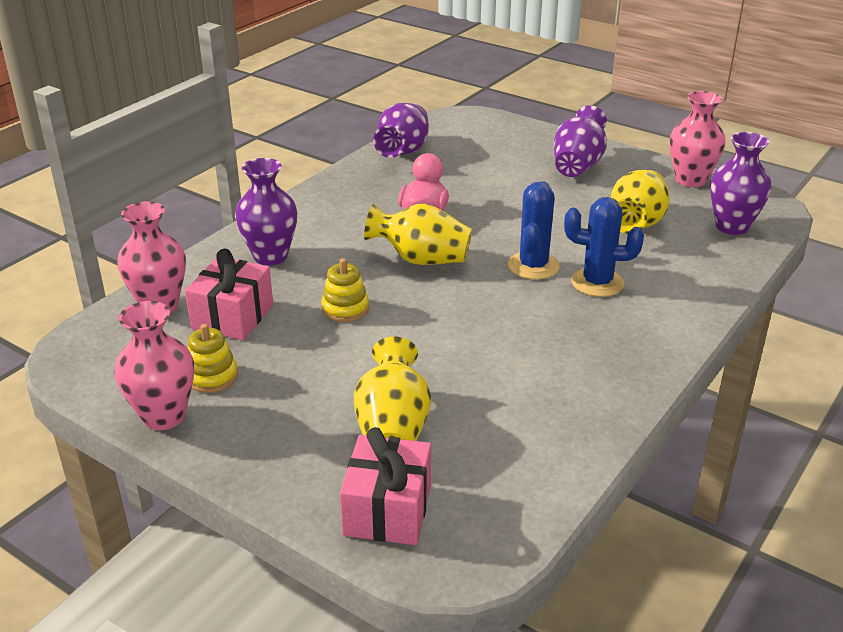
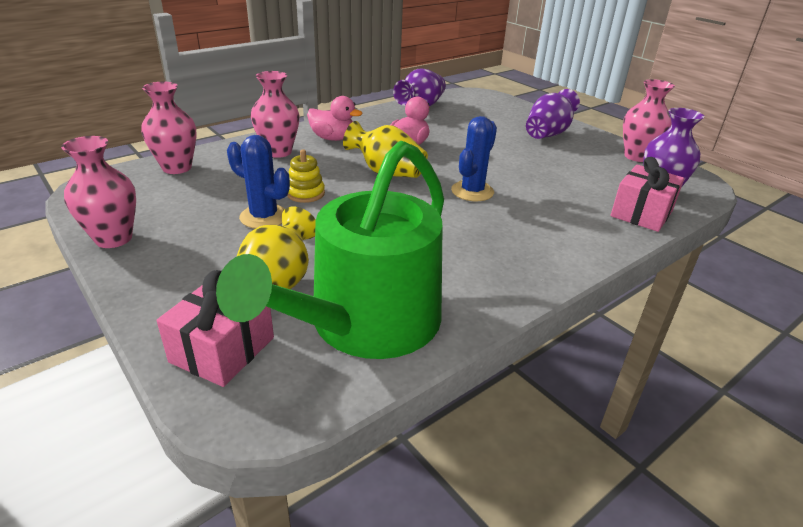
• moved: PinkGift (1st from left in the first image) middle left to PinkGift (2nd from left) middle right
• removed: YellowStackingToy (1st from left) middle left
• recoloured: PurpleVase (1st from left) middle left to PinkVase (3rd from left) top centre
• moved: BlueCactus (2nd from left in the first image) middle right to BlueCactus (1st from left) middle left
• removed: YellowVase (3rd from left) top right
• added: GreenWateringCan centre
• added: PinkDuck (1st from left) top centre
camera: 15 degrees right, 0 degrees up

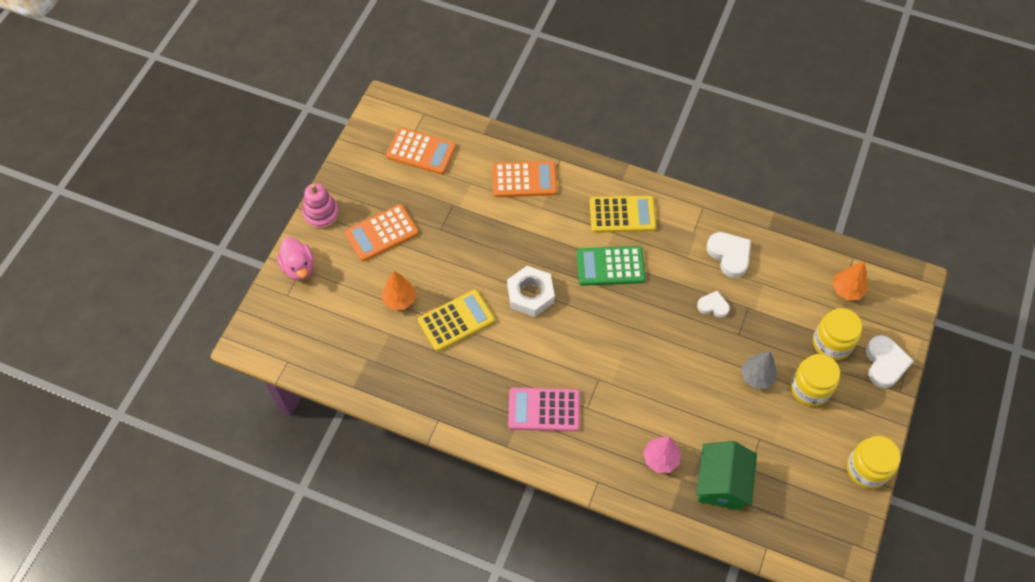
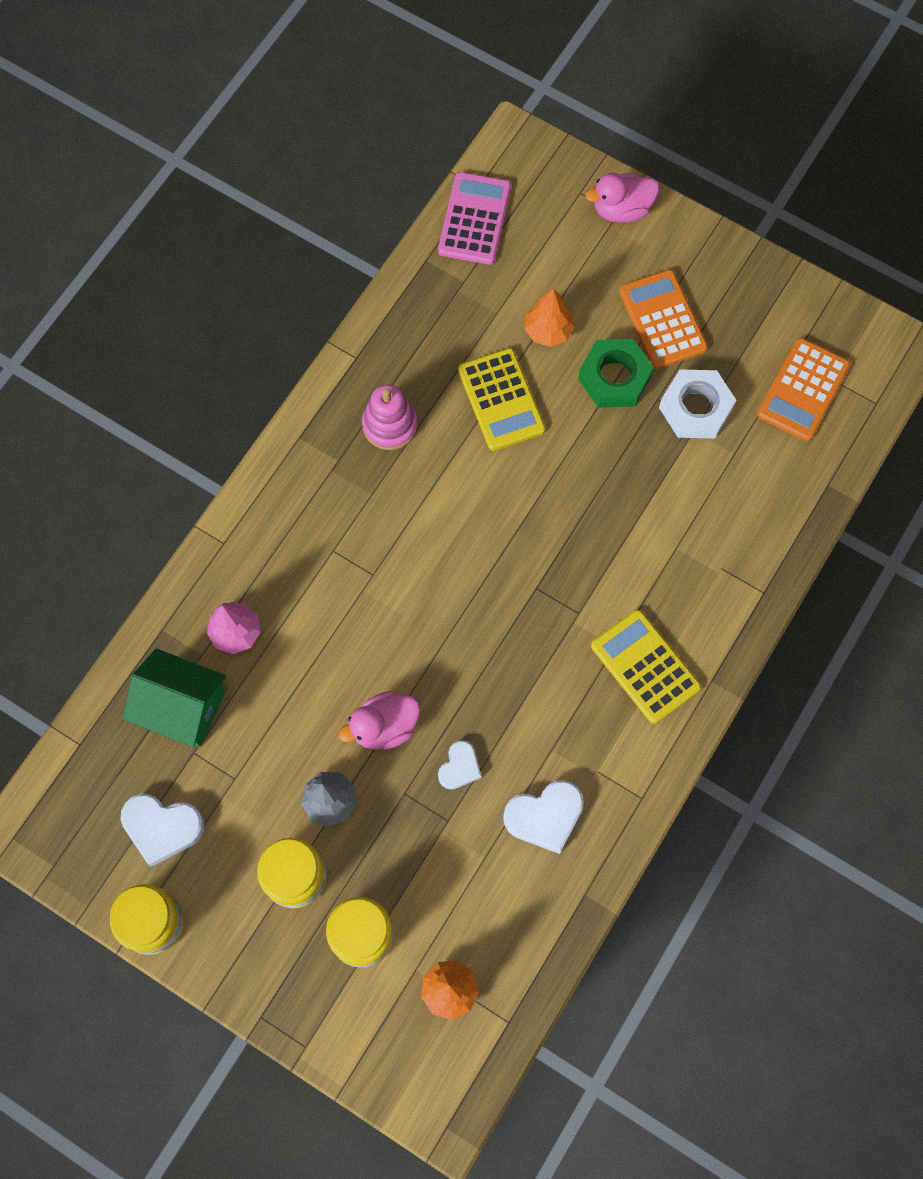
• moved: PinkStackingToy middle left to centre
• removed: OrangeCalculator (3rd from left) top centre
• moved: WhiteNut centre to middle right
• moved: PinkCalculator bottom centre to top centre
• removed: GreenCalculator centre
• turned: YellowCalculator (2nd from left) centre = middle right 135 degrees clockwise
• moved: WhiteHeart (3rd from left in the first image) middle right to WhiteHeart (1st from left) bottom left
• added: PinkDuck (1st from left) centre
• added: GreenNut top right
camera: 100 degrees right, 10 degrees up

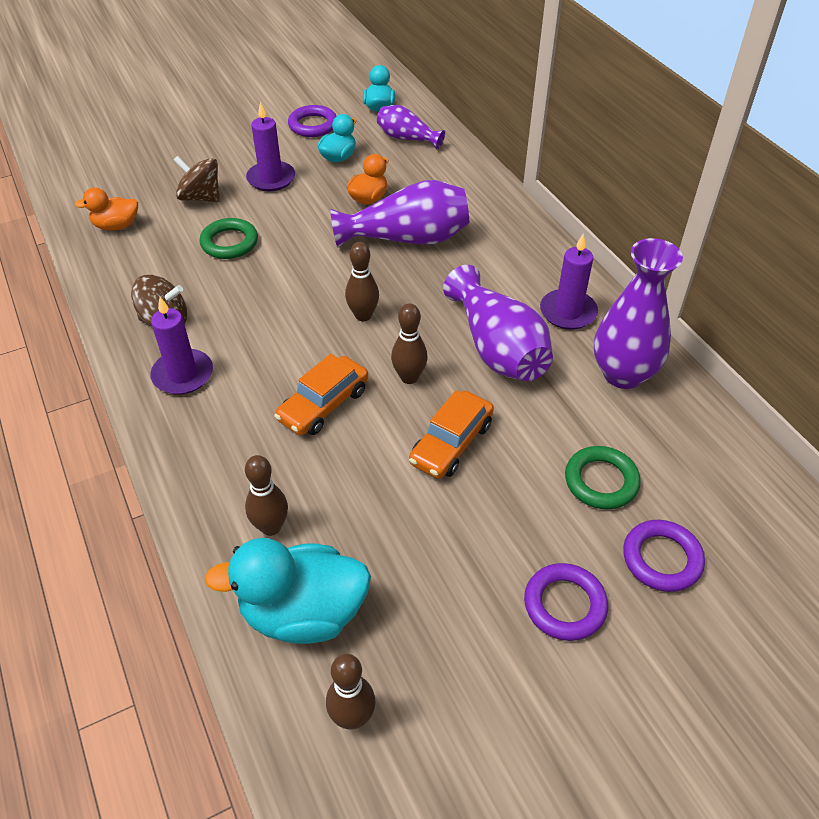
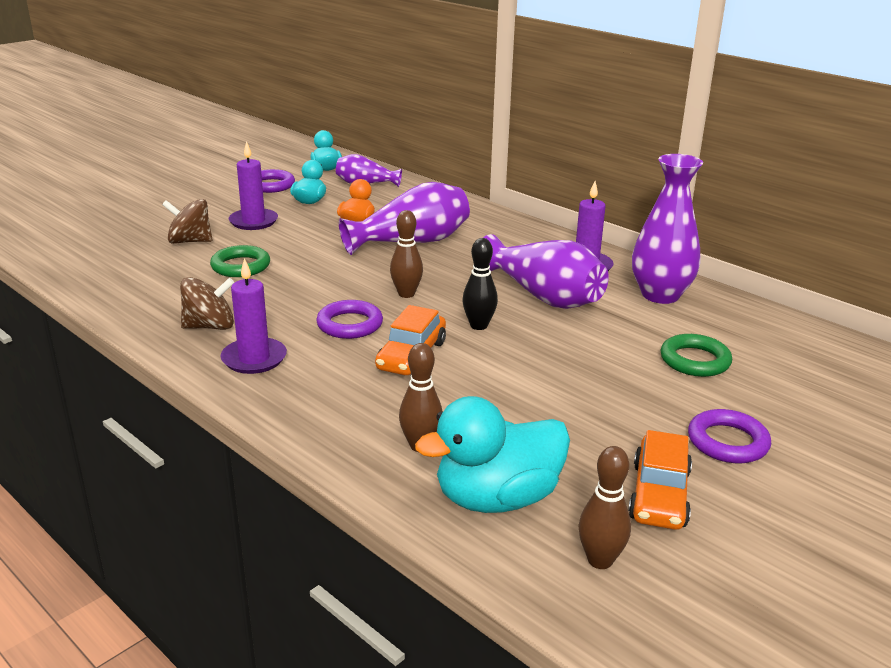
• removed: OrangeDuck (1st from left) top left
• recoloured: BrownBowlingPin (4th from left) centre to BlackBowlingPin centre
• moved: OrangeCar (2nd from left) centre to bottom right
• moved: PurpleRing (3rd from left in the first image) bottom right to PurpleRing (2nd from left) centre
camera: 20 degrees left, 20 degrees down

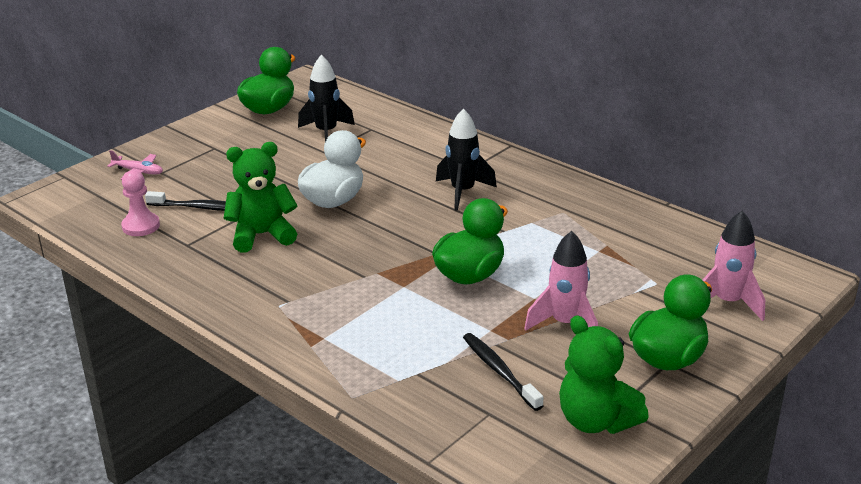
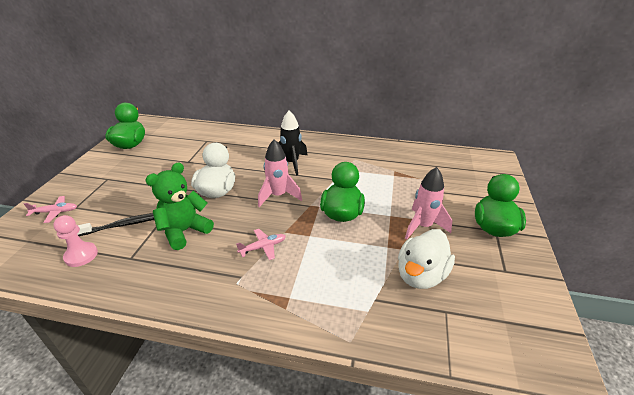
• removed: BlackRocket (1st from left) top centre
• replaced: BlackToothbrush (2nd from left) bottom centre to WhiteDuck (2nd from left) middle right
• removed: GreenTeddyBear (2nd from left) bottom right
• moved: PinkRocket (2nd from left in the first image) middle right to PinkRocket (1st from left) centre
• added: PinkPlane (2nd from left) centre
camera: 30 degrees left, 5 degrees up

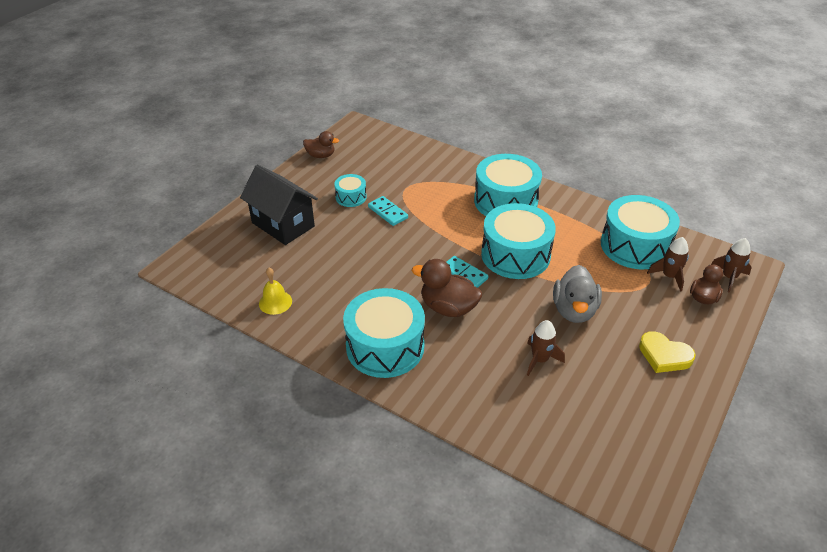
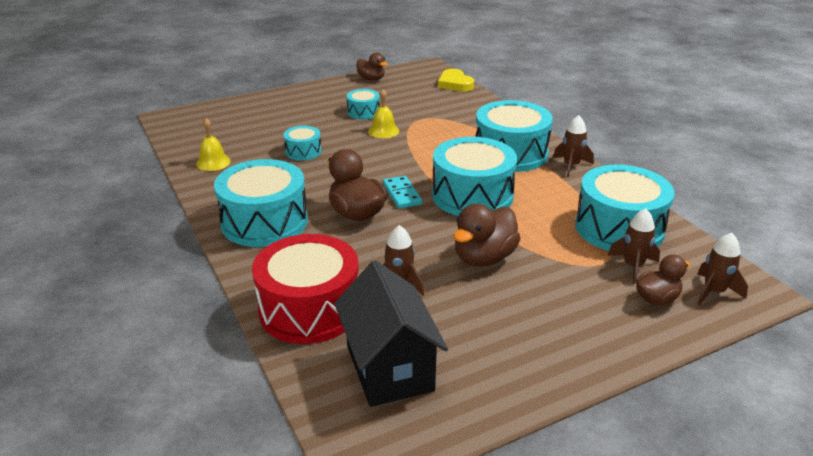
• moved: BlackHouse centre to bottom centre
• replaced: TurquoiseDomino (1st from left) centre to YellowBell (2nd from left) top centre
• recoloured: GreyDuck middle right to BrownDuck (3rd from left) centre
• moved: YellowHeart middle right to top centre
• added: RedDrum centre
• added: TurquoiseDrum (2nd from left) top centre
• added: BrownRocket (2nd from left) top right
camera: 30 degrees right, 10 degrees down

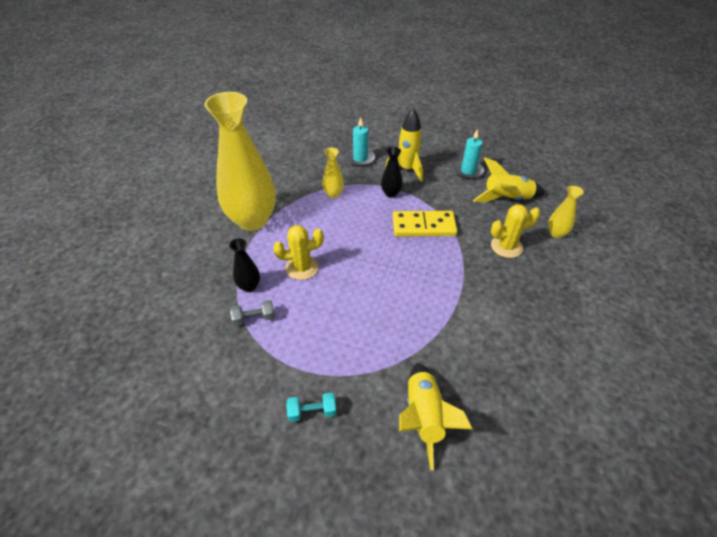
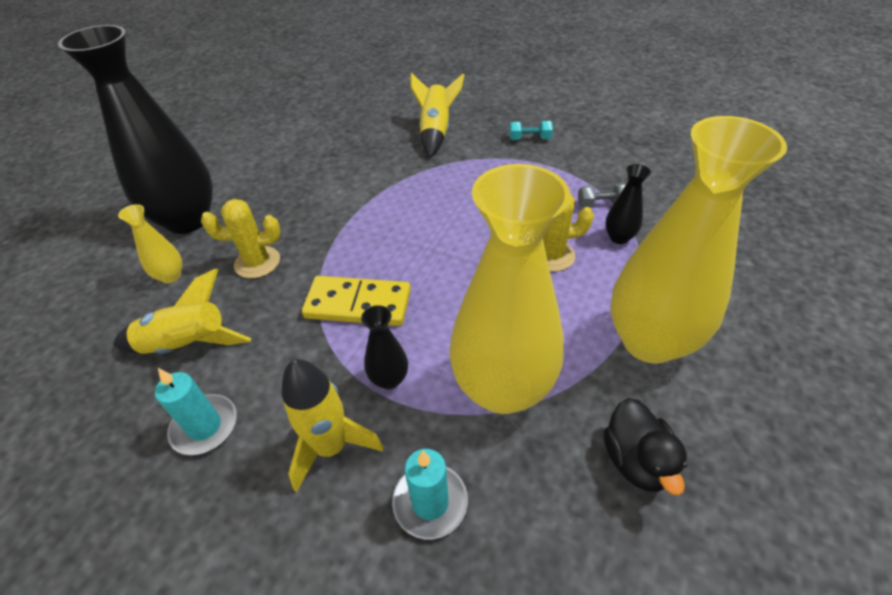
• resized: YellowVase (2nd from left) top centre = centre x2.39
• added: BlackVase (1st from left) top left
• added: BlackDuck bottom right
camera: 170 degrees left, 0 degrees up

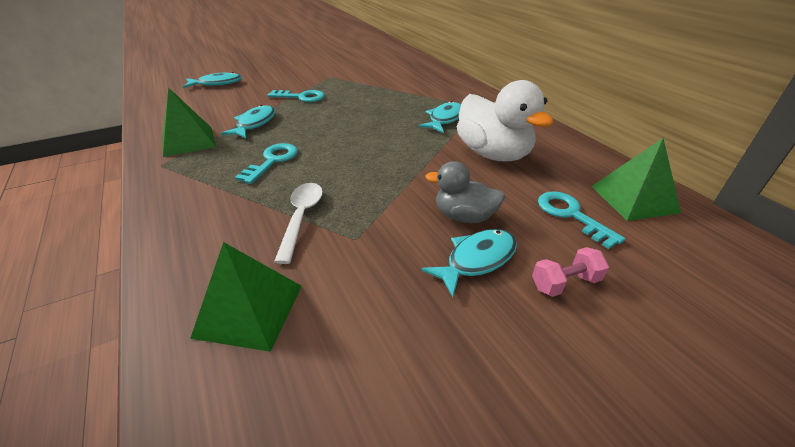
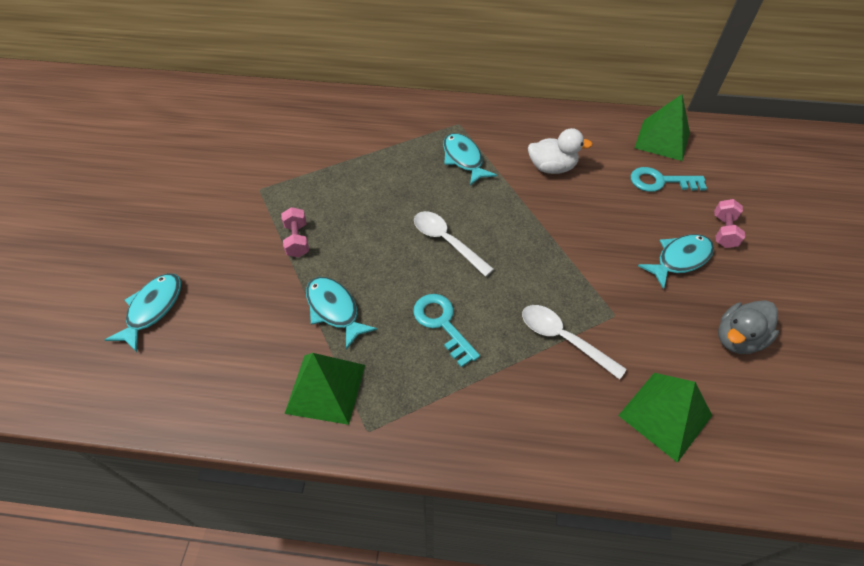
• replaced: TurquoiseKey (2nd from left) top centre to PinkDumbbell (1st from left) centre
• turned: TurquoiseFish (4th from left) centre = middle right 60 degrees clockwise
• moved: GreyDuck centre to middle right
• resized: WhiteDuck top centre = top centre x0.60
• added: WhiteSpoon (1st from left) centre
camera: 55 degrees left, 15 degrees up

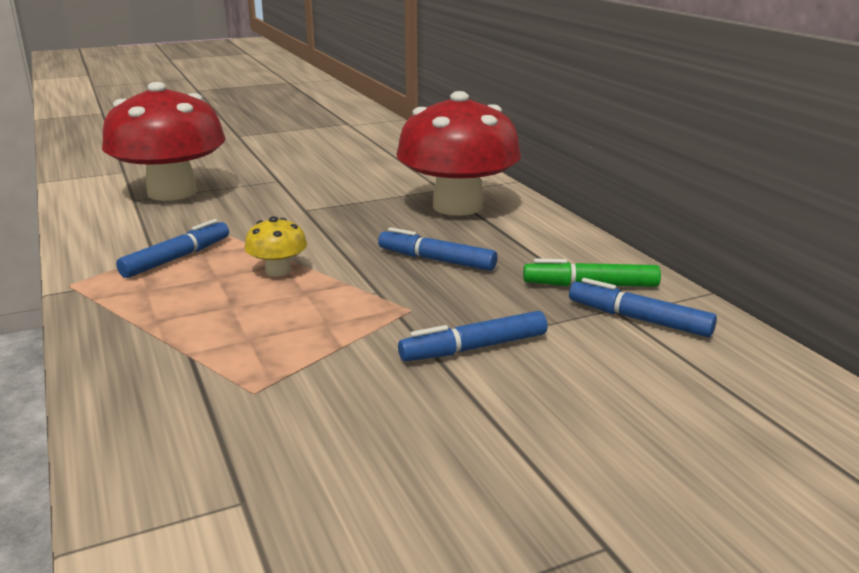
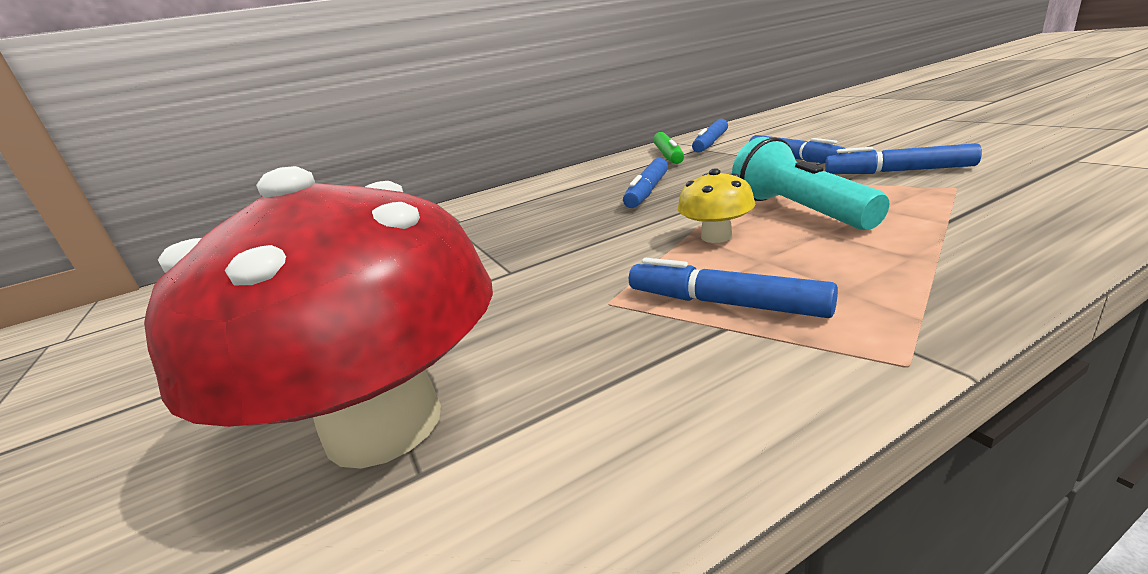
• removed: RedMushroom (2nd from left) top centre
• added: TurquoiseFlashlight top right
• added: BlueMarker (5th from left) top right
camera: 90 degrees left, 0 degrees up

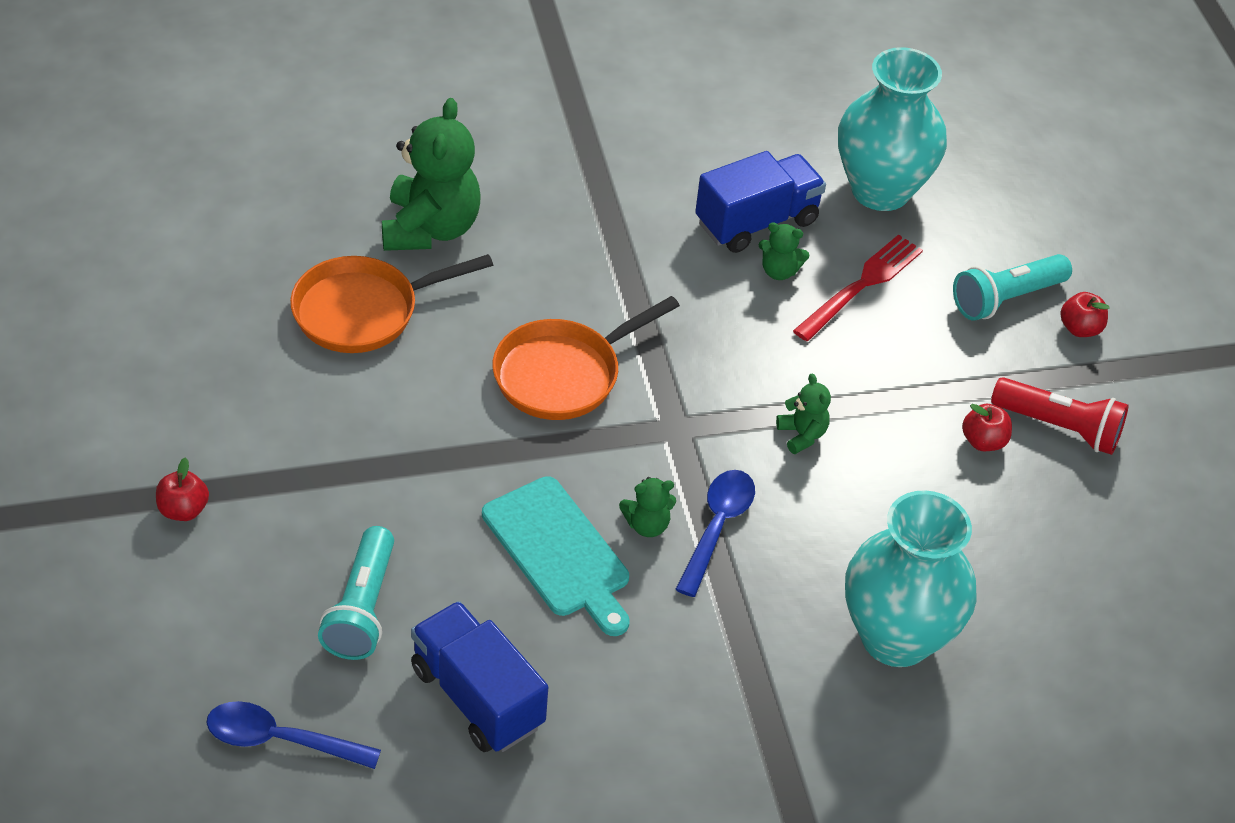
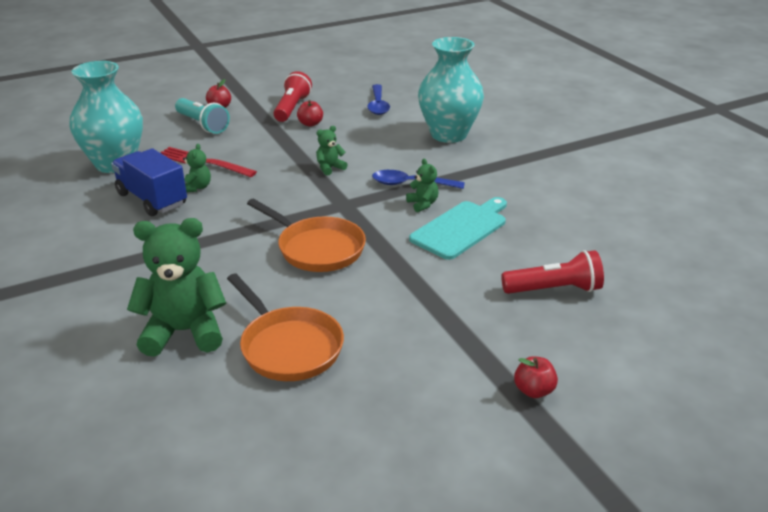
• moved: BlueSpoon (1st from left) bottom left to top centre
• recoloured: TurquoiseFlashlight (1st from left) bottom left to RedFlashlight (2nd from left) middle right
• removed: BlueTruck (1st from left) bottom centre
camera: 100 degrees left, 15 degrees down

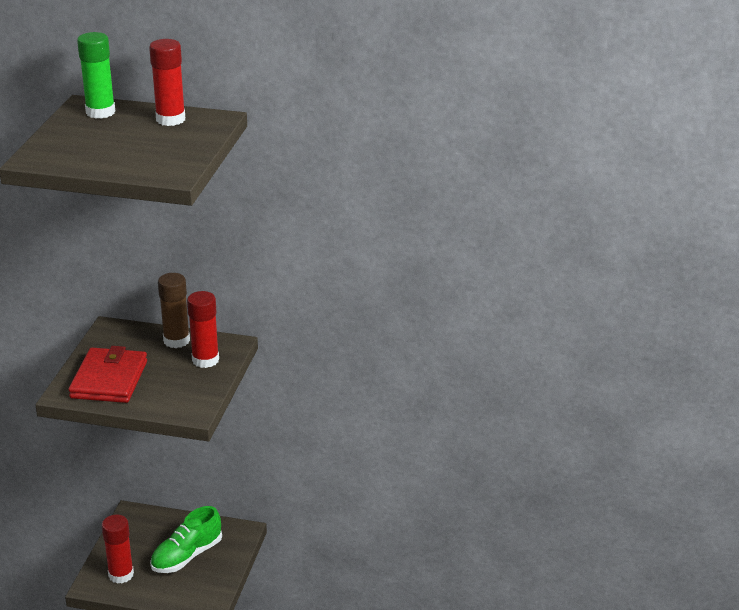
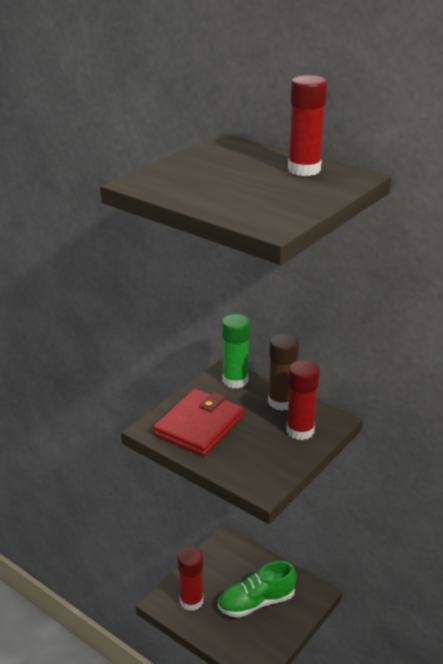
• moved: GreenGlueStick top left to centre
camera: 25 degrees right, 0 degrees up

